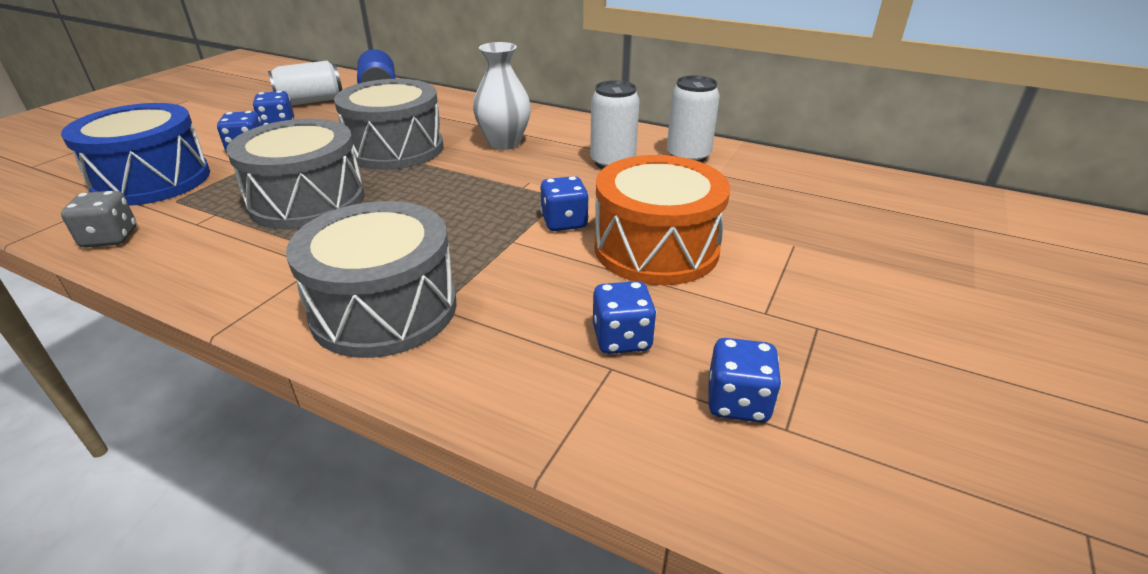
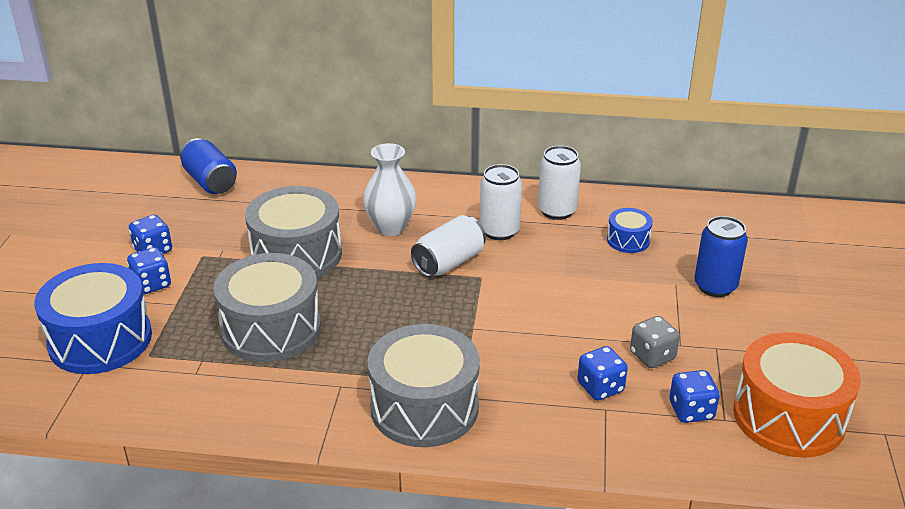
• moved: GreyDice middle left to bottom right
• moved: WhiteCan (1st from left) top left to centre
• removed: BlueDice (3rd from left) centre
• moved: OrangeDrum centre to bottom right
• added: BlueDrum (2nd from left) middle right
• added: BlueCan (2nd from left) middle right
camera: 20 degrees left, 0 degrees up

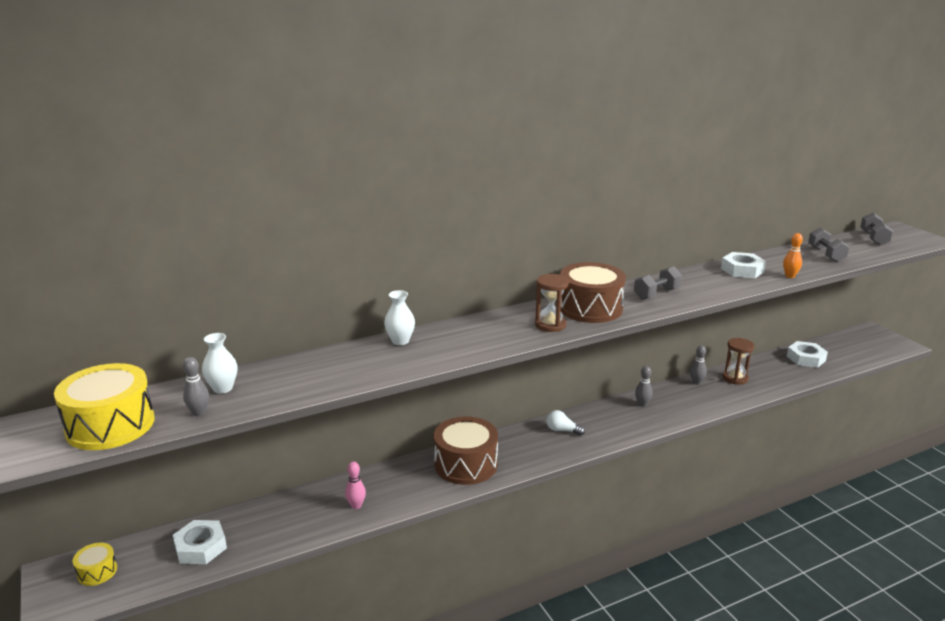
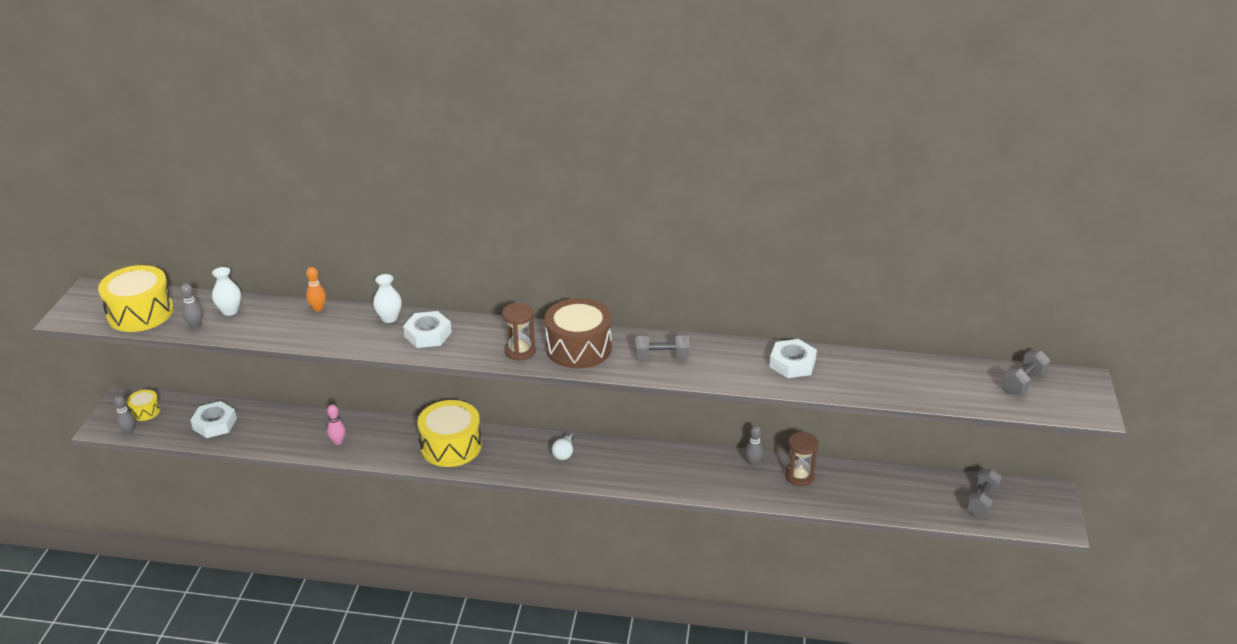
• recoloured: BrownDrum (1st from left) bottom centre to YellowDrum (3rd from left) bottom centre
• turned: WhiteLightBulb bottom centre = bottom centre 135 degrees counterclockwise
• moved: GreyBowlingPin (2nd from left in the first image) middle right to GreyBowlingPin (1st from left) middle left
• moved: OrangeBowlingPin middle right to middle left
• moved: WhiteNut (3rd from left in the first image) middle right to WhiteNut (2nd from left) centre
• moved: GreyDumbbell (2nd from left) middle right to bottom right
camera: 35 degrees right, 10 degrees up

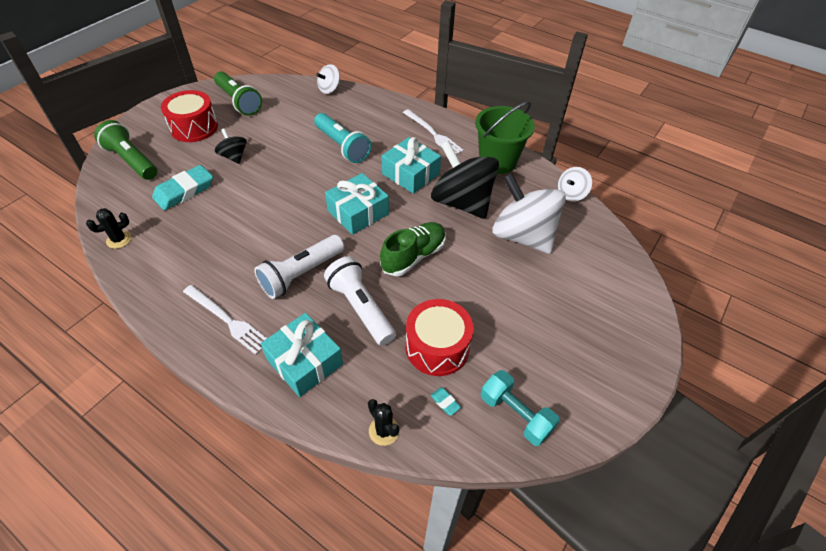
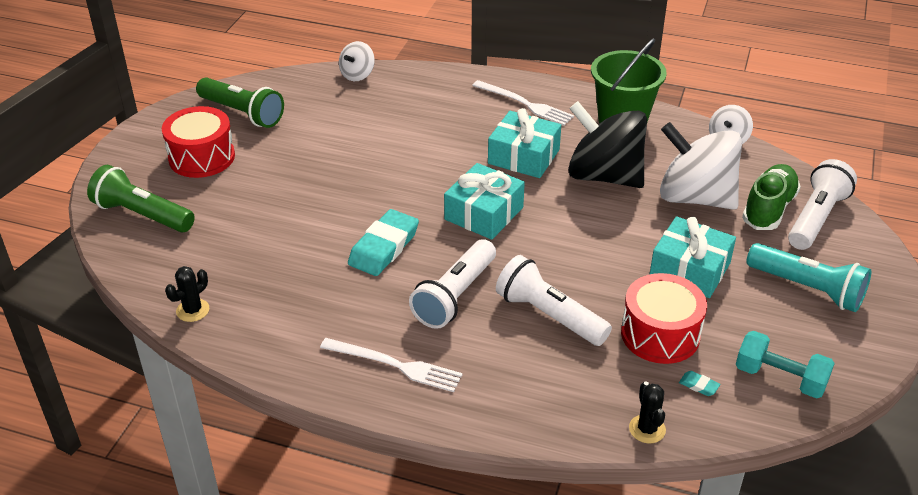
• moved: TurquoiseEraser (1st from left) middle left to centre
• removed: BlackSpinningTop (1st from left) top left
• moved: TurquoiseGift (1st from left in the first image) centre to TurquoiseGift (3rd from left) middle right
• moved: TurquoiseFlashlight top centre to middle right
• turned: BlackCactus (2nd from left) bottom centre = bottom right 45 degrees clockwise
• moved: GreenShoe centre to middle right
• added: WhiteFlashlight (3rd from left) middle right
camera: 15 degrees left, 10 degrees down

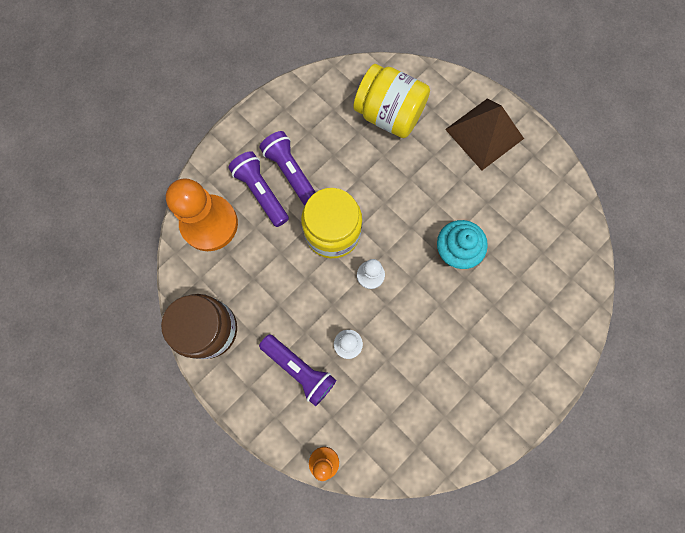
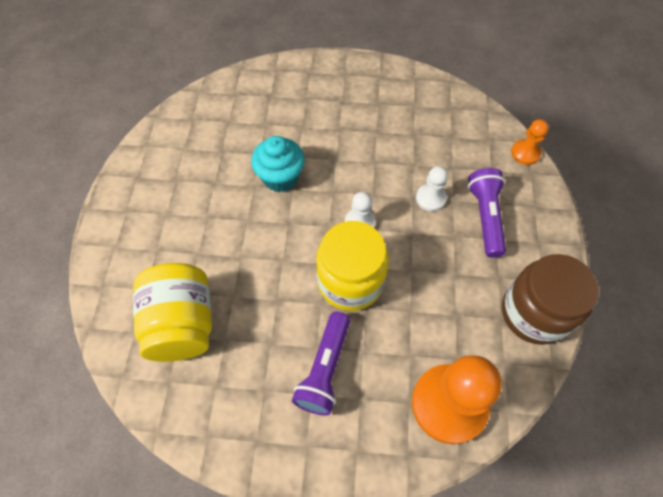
• removed: PurpleFlashlight (1st from left) centre
• removed: BrownPyramid top right
camera: 130 degrees left, 15 degrees down

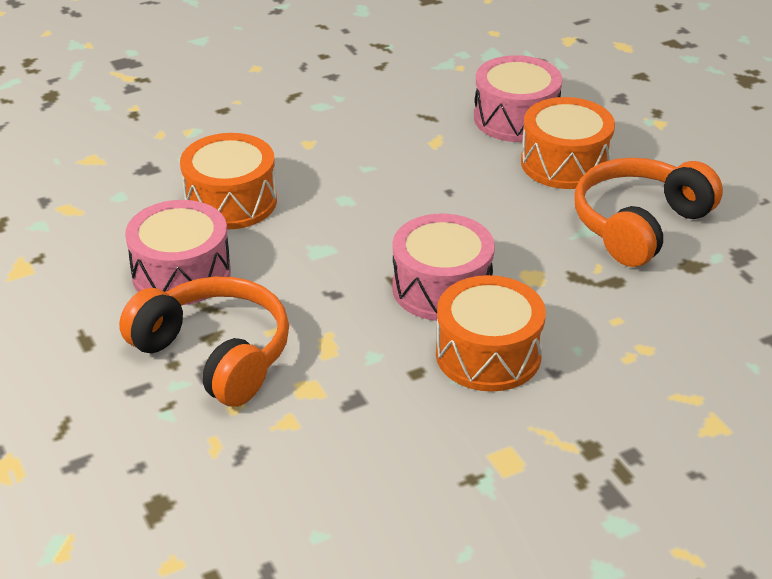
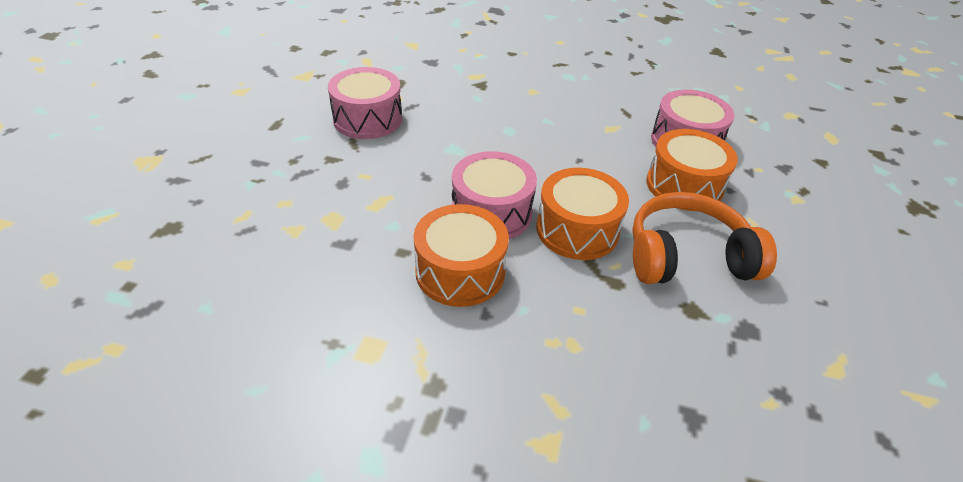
• removed: OrangeHeadphones (1st from left) middle left
• moved: OrangeDrum (1st from left in the first image) top left to OrangeDrum (2nd from left) centre
camera: 40 degrees right, 5 degrees up

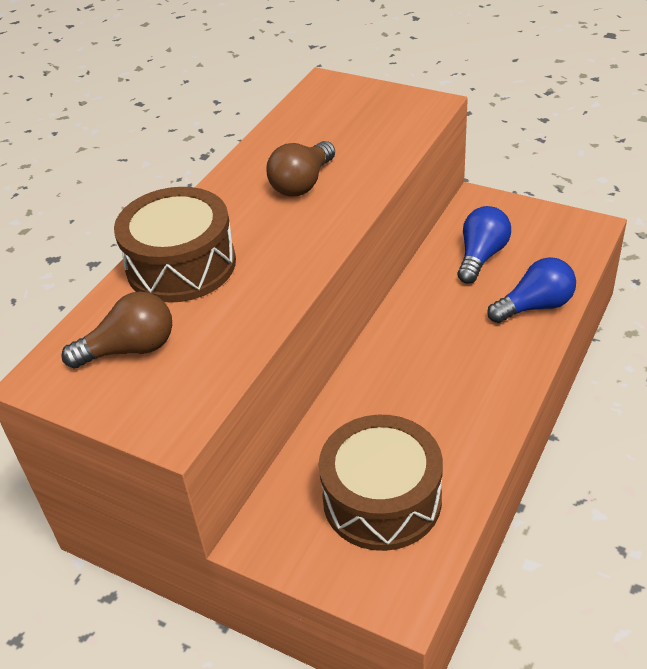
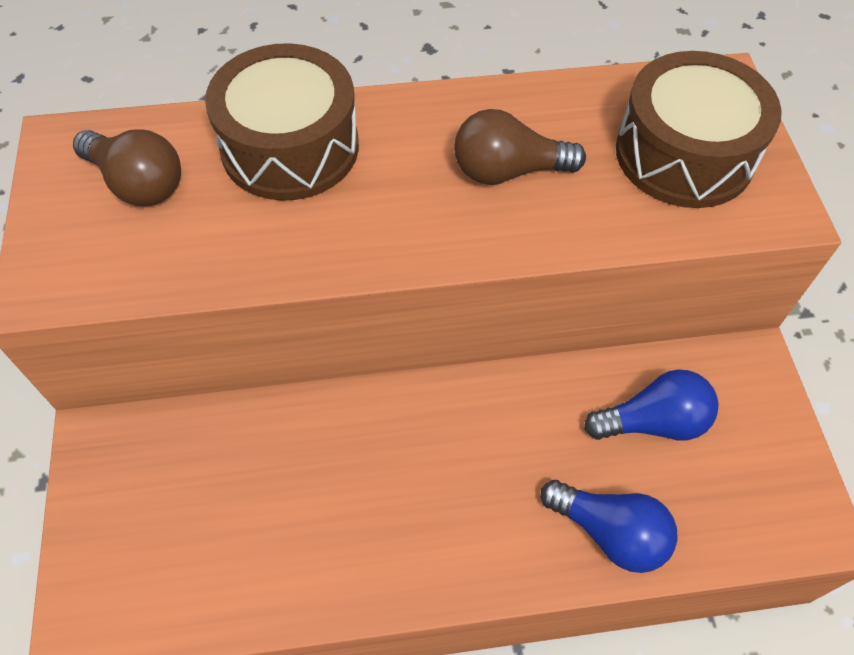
• moved: BrownDrum (2nd from left) bottom centre to top right
camera: 50 degrees right, 15 degrees up

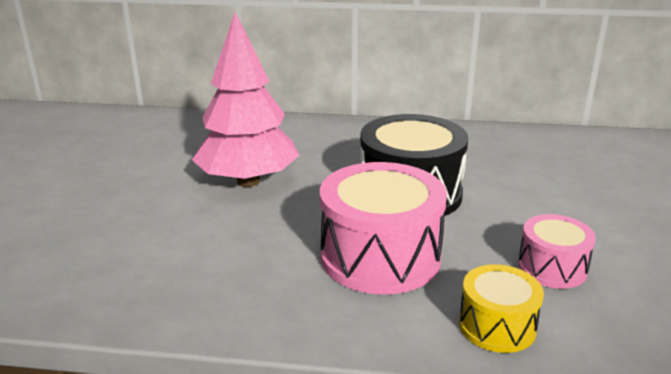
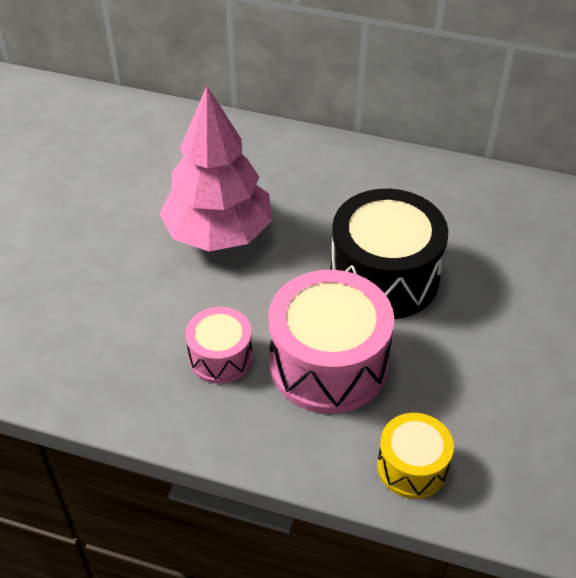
• moved: PinkDrum (2nd from left in the first image) bottom right to PinkDrum (1st from left) centre
camera: 10 degrees right, 20 degrees up

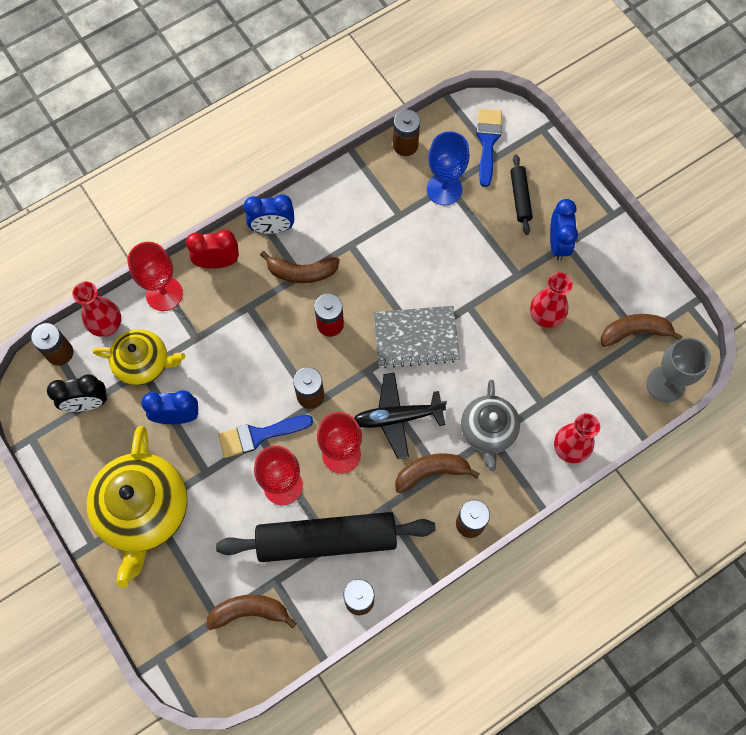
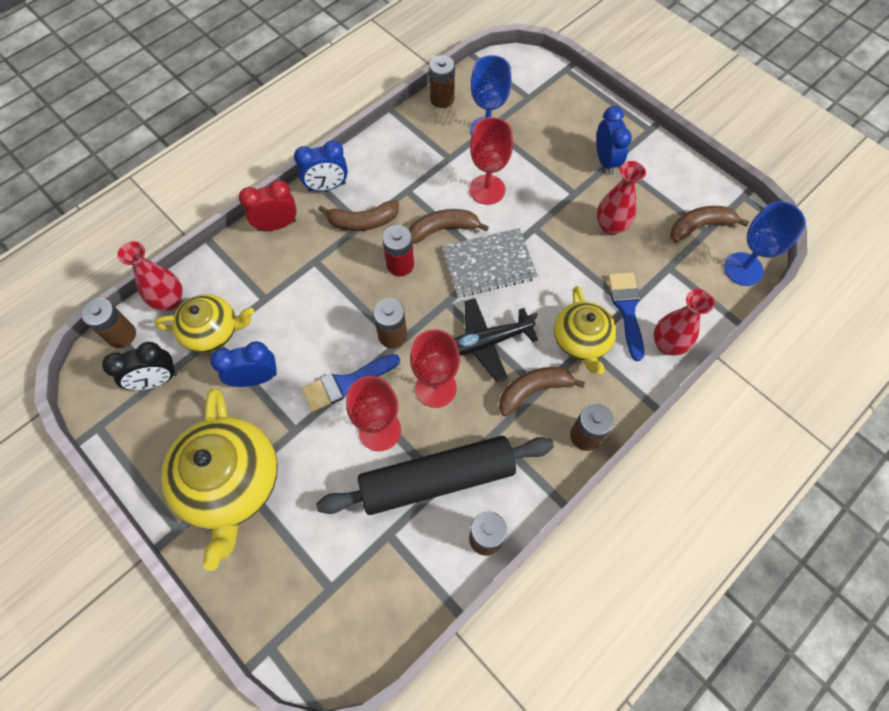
• moved: RedGoblet (1st from left in the first image) middle left to RedGoblet (3rd from left) top centre
• moved: BrownBanana (1st from left in the first image) bottom centre to BrownBanana (2nd from left) top centre
• recoloured: GreyTeapot centre to YellowTeapot (3rd from left) centre
• moved: BlueBrush (2nd from left) top centre to middle right
• removed: BlackRollingPin (2nd from left) top right
• recoloured: GreyGoblet middle right to BlueGoblet (2nd from left) middle right
camera: 10 degrees left, 5 degrees down

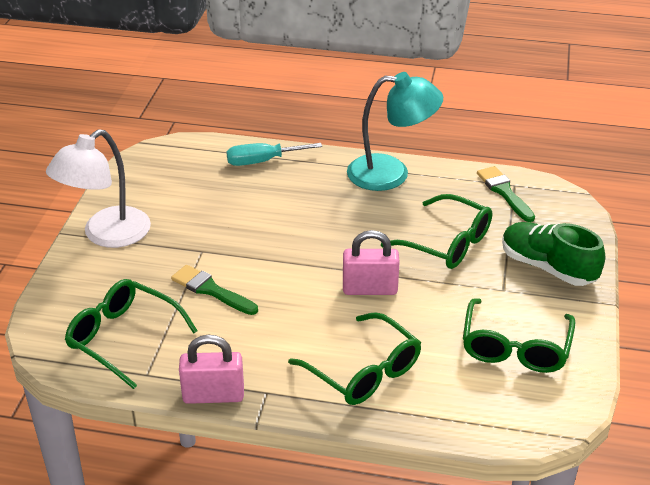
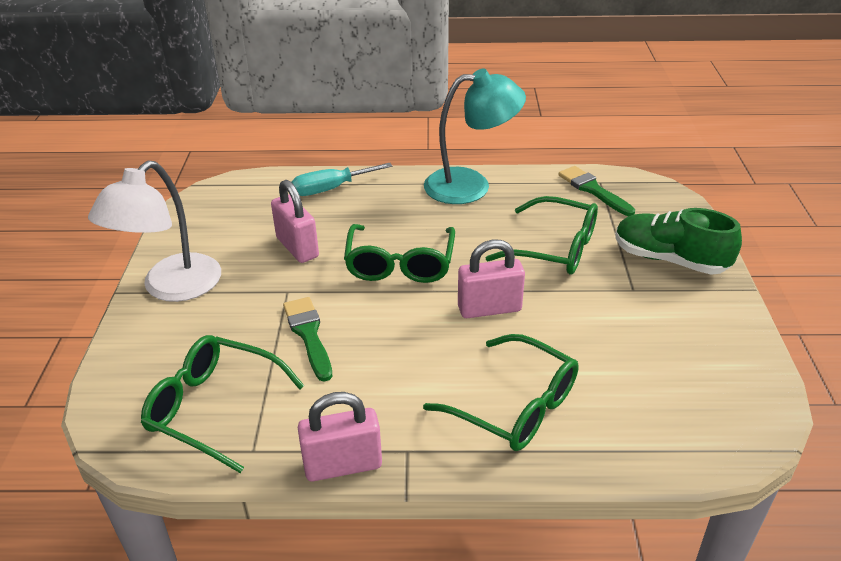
• turned: GreenBrush (1st from left) middle left = centre 45 degrees clockwise
• moved: GreenGlasses (4th from left in the first image) bottom right to GreenGlasses (2nd from left) centre
• added: PinkPadlock (1st from left) centre
camera: 10 degrees left, 0 degrees up

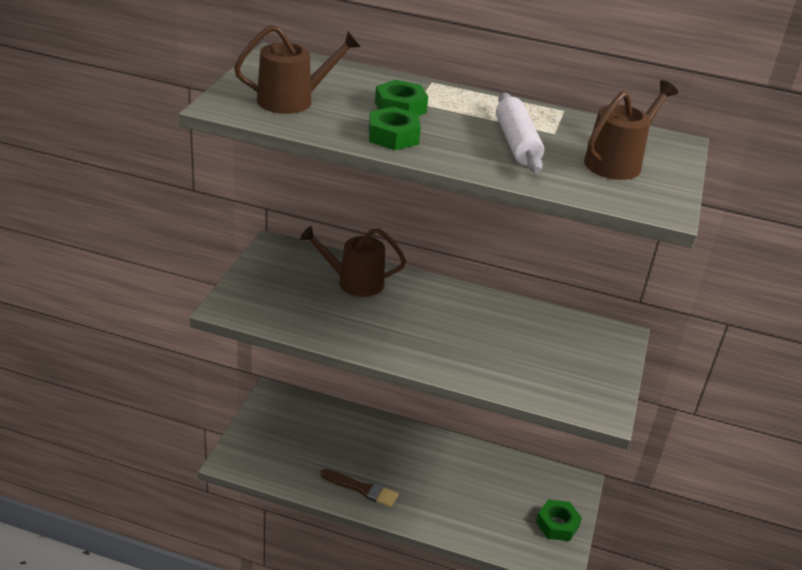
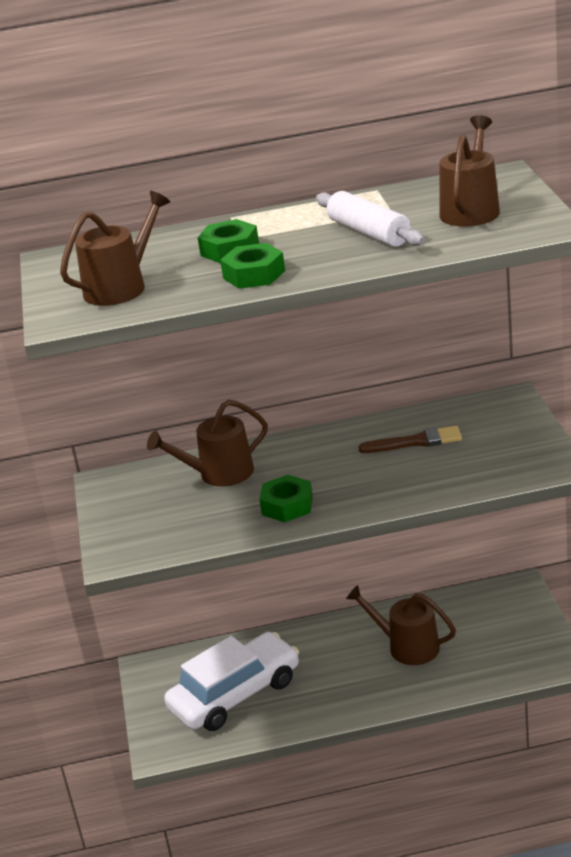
• moved: BrownBrush bottom centre to middle right
• moved: GreenNut (3rd from left) bottom right to centre
• added: WhiteCar bottom centre
• added: BrownWateringCan (3rd from left) bottom right
camera: 20 degrees left, 5 degrees down

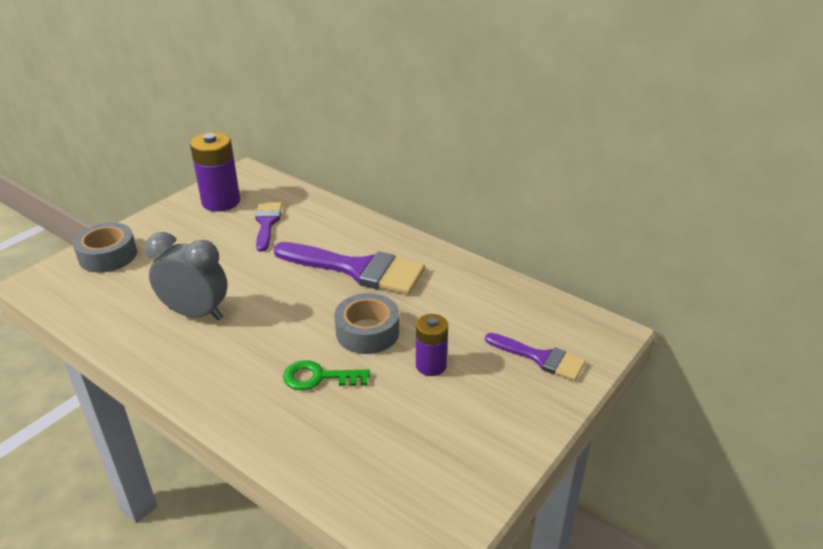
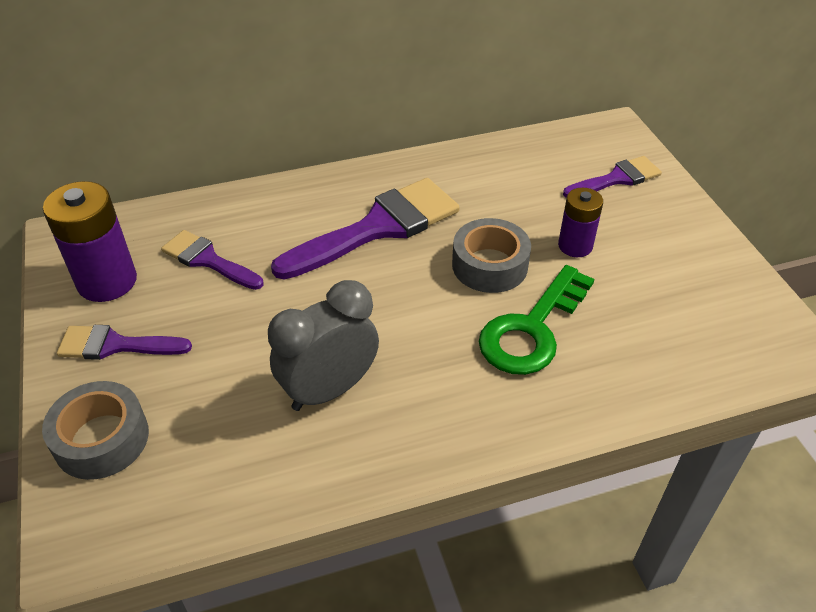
• resized: GreenKey bottom centre = centre x1.56
• added: PurpleBrush (1st from left) middle left
camera: 55 degrees left, 10 degrees up

